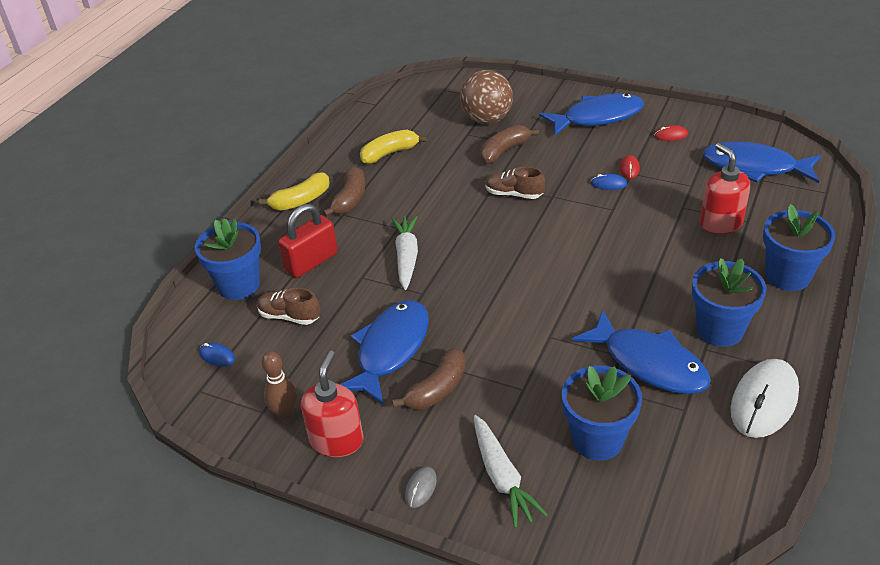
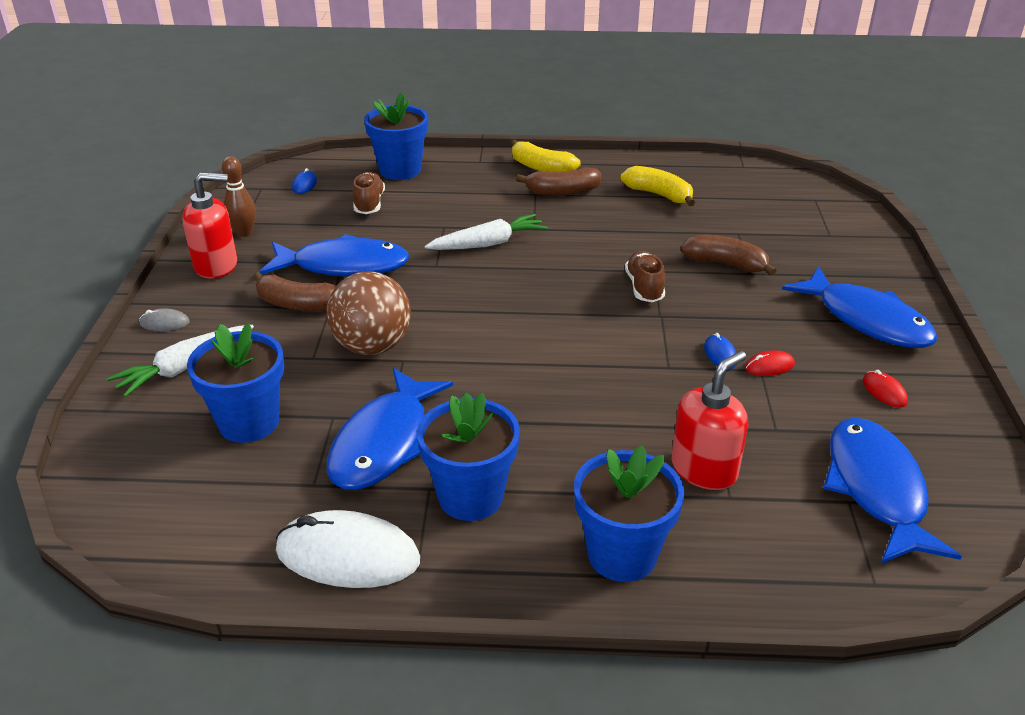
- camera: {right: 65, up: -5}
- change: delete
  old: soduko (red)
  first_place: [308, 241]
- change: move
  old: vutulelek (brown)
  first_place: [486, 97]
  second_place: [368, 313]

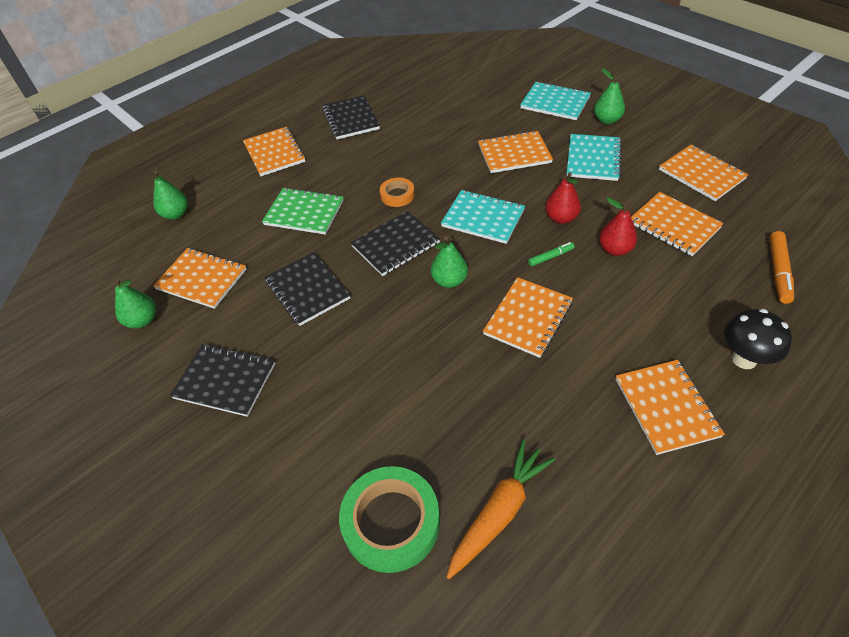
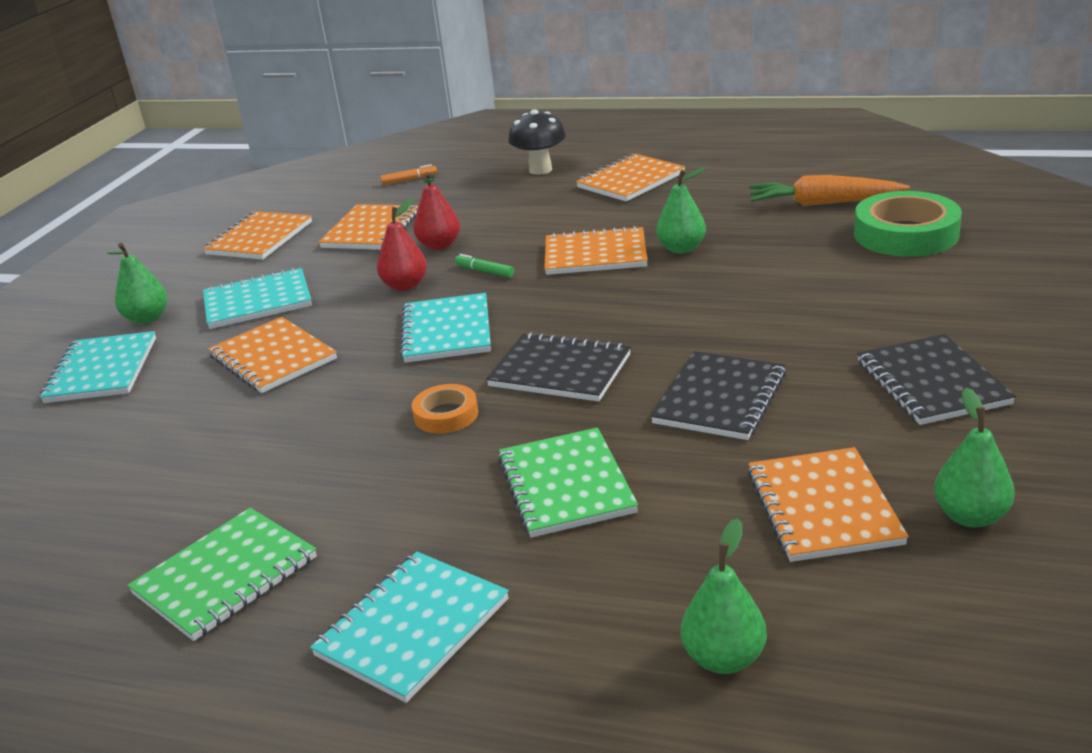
- camera: {right: -120, up: -20}
- change: move
  old: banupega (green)
  first_place: [449, 262]
  second_place: [681, 210]
- change: recolor
  old: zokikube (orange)
  new: zokikube (turquoise)
  first_place: [274, 151]
  second_place: [409, 627]
- change: recolor
  old: zokikube (black)
  new: zokikube (green)
  first_place: [351, 117]
  second_place: [222, 574]
- change: resize
  old: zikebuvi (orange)
  first_place: [781, 267]
  second_place: [408, 174]
  factor: 0.59

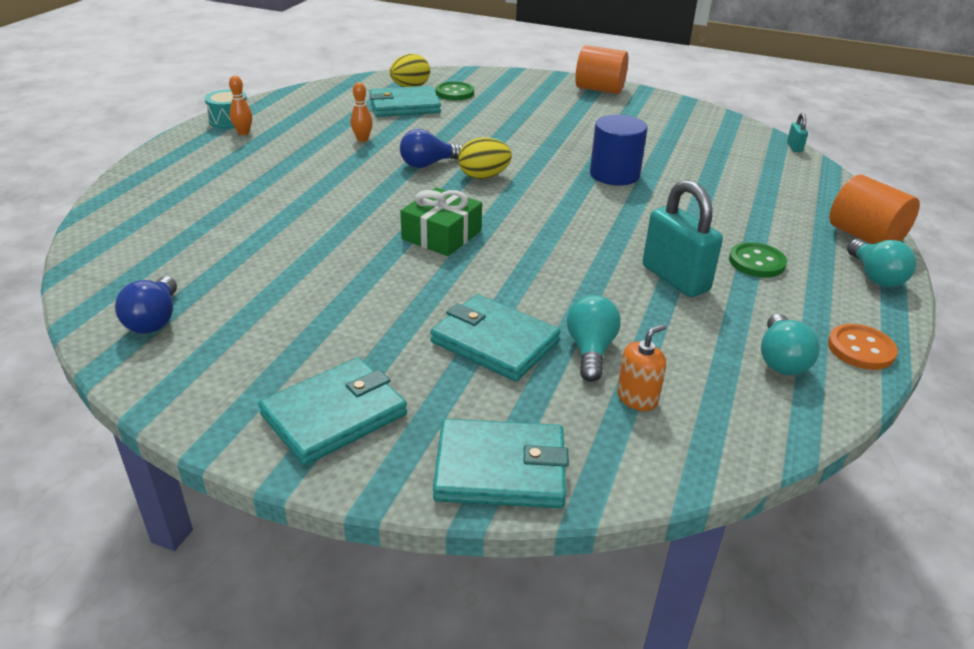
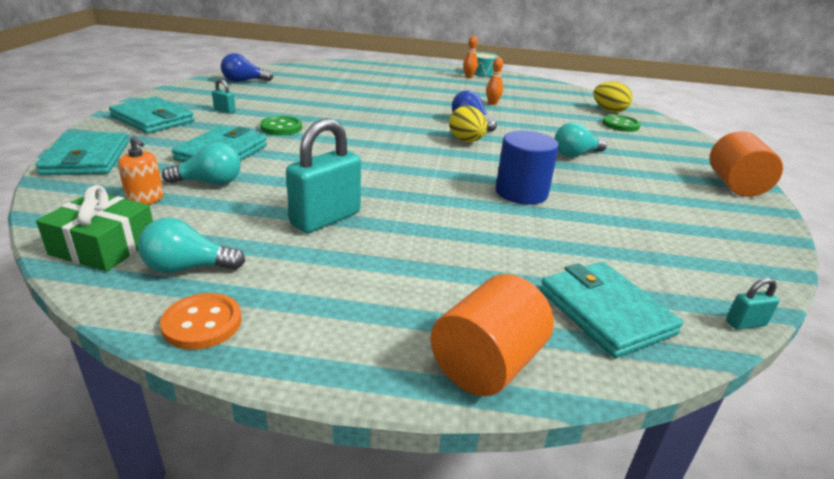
- camera: {right: 75, up: -5}
- change: insert
  new: soduko (turquoise)
  second_place: [224, 96]
- change: move
  old: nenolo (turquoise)
  first_place: [405, 101]
  second_place: [611, 310]
- change: move
  old: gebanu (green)
  first_place: [441, 221]
  second_place: [94, 228]
- change: move
  old: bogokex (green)
  first_place: [758, 260]
  second_place: [281, 125]
- change: move
  old: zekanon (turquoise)
  first_place: [882, 263]
  second_place: [581, 139]

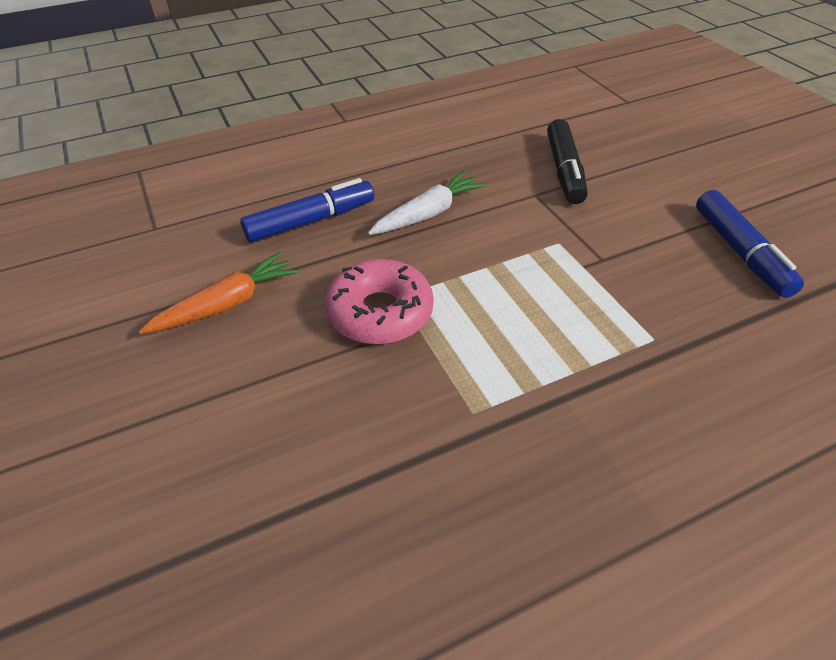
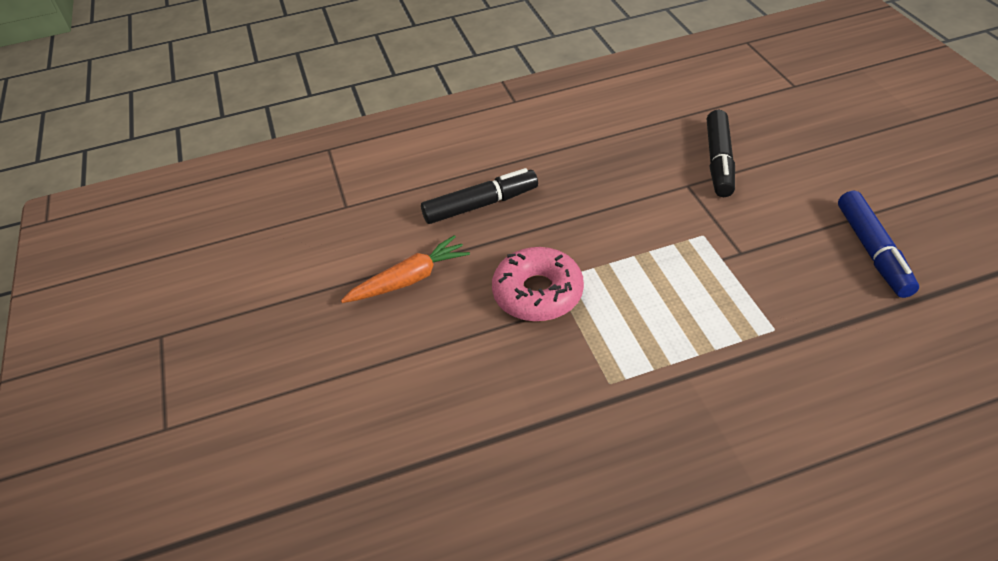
- camera: {right: 10, up: 0}
- change: delete
  old: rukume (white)
  first_place: [427, 203]
- change: recolor
  old: zikebuvi (blue)
  new: zikebuvi (black)
  first_place: [307, 210]
  second_place: [479, 196]

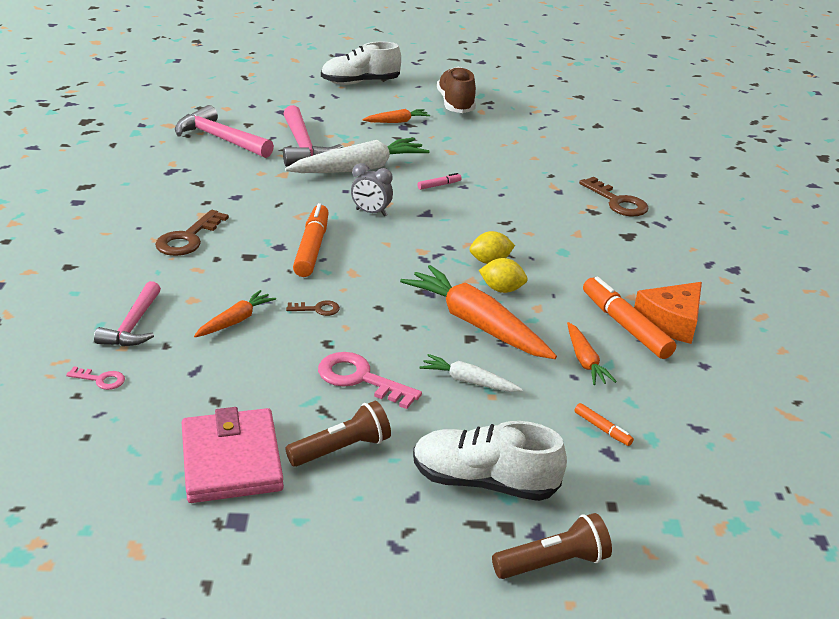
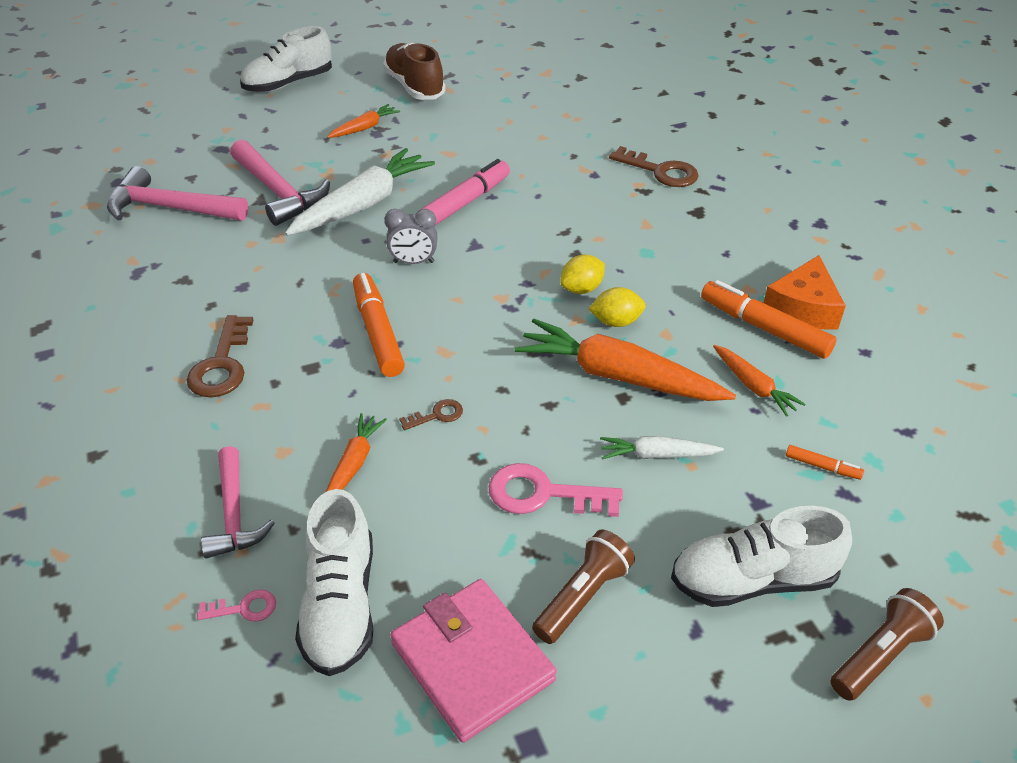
- camera: {right: -20, up: 10}
- change: insert
  new: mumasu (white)
  second_place: [334, 582]
- change: resize
  old: zikebuvi (pink)
  first_place: [439, 181]
  second_place: [465, 192]
  factor: 2.15

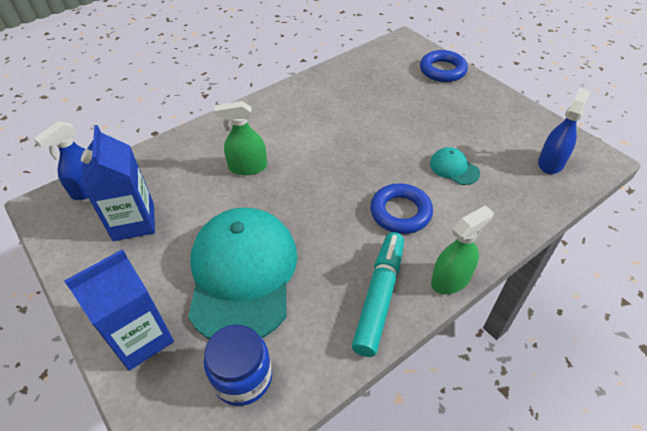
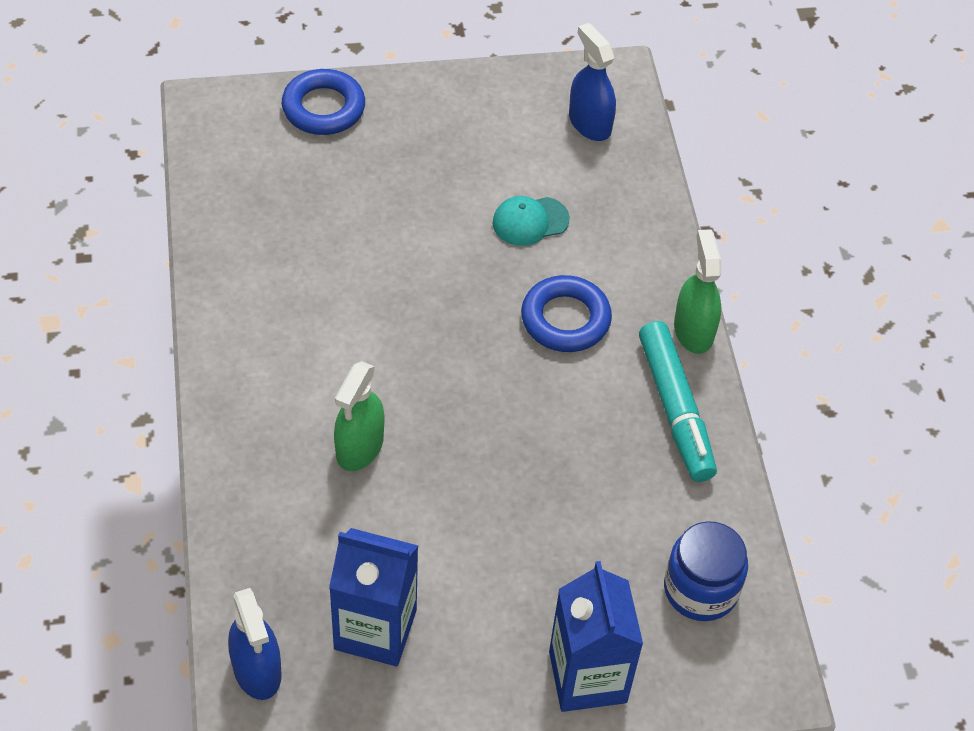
- camera: {right: -65, up: 5}
- change: delete
  old: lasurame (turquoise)
  first_place: [242, 273]
- change: rotate
  old: zikebuvi (turquoise)
  first_place: [378, 294]
  second_place: [678, 401]
  degrees: -150

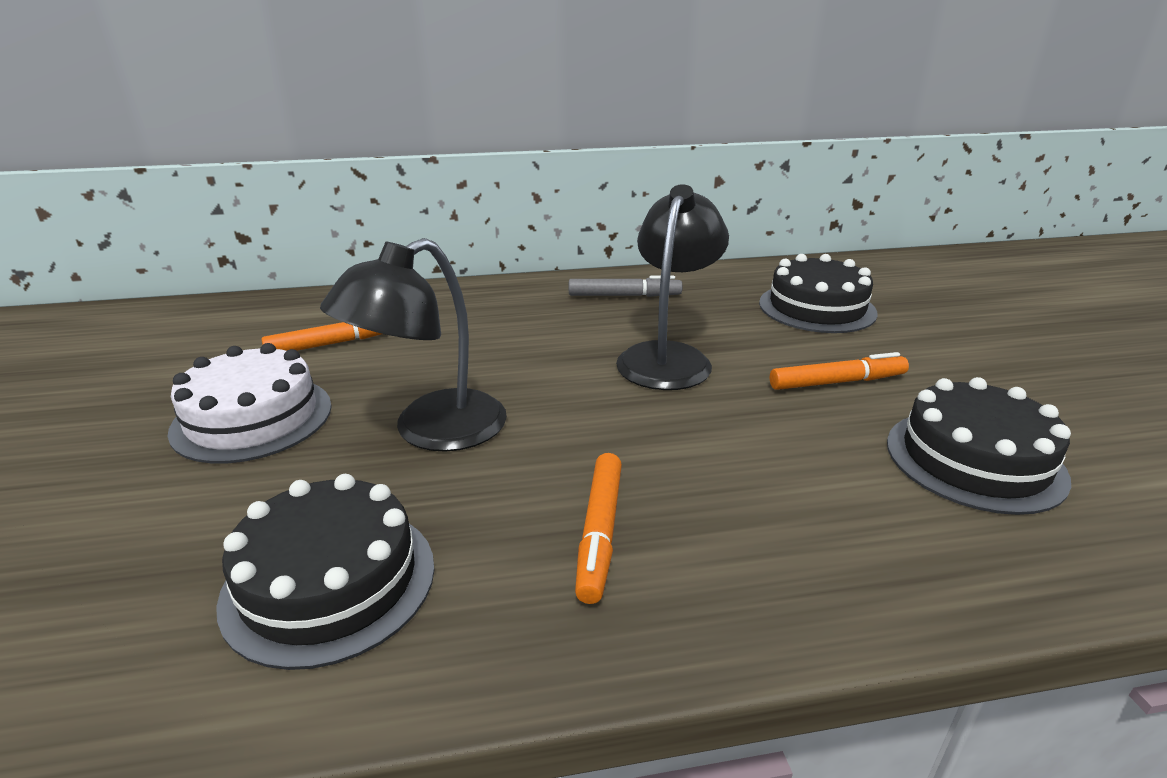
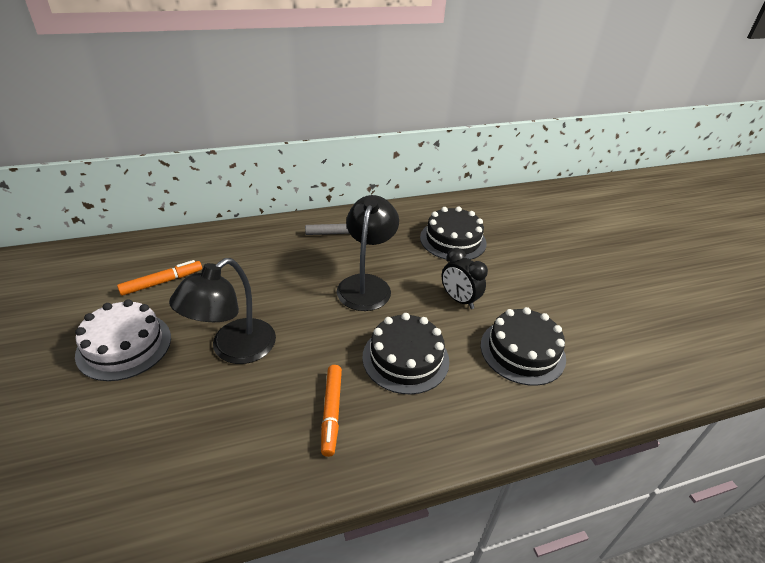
- camera: {right: -10, up: 10}
- change: move
  old: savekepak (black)
  first_place: [325, 572]
  second_place: [405, 353]
- change: replace
  old: zikebuvi (orange)
  new: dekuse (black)
  first_place: [839, 371]
  second_place: [464, 278]

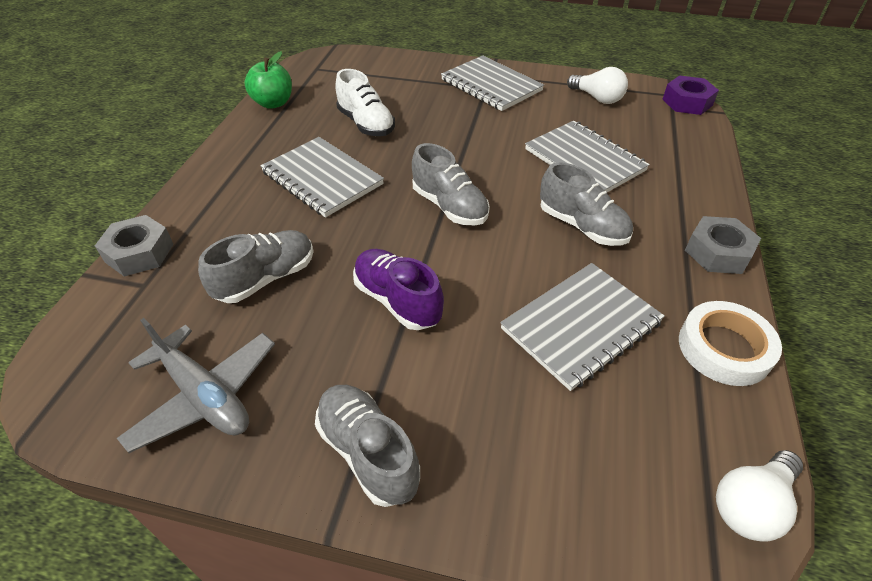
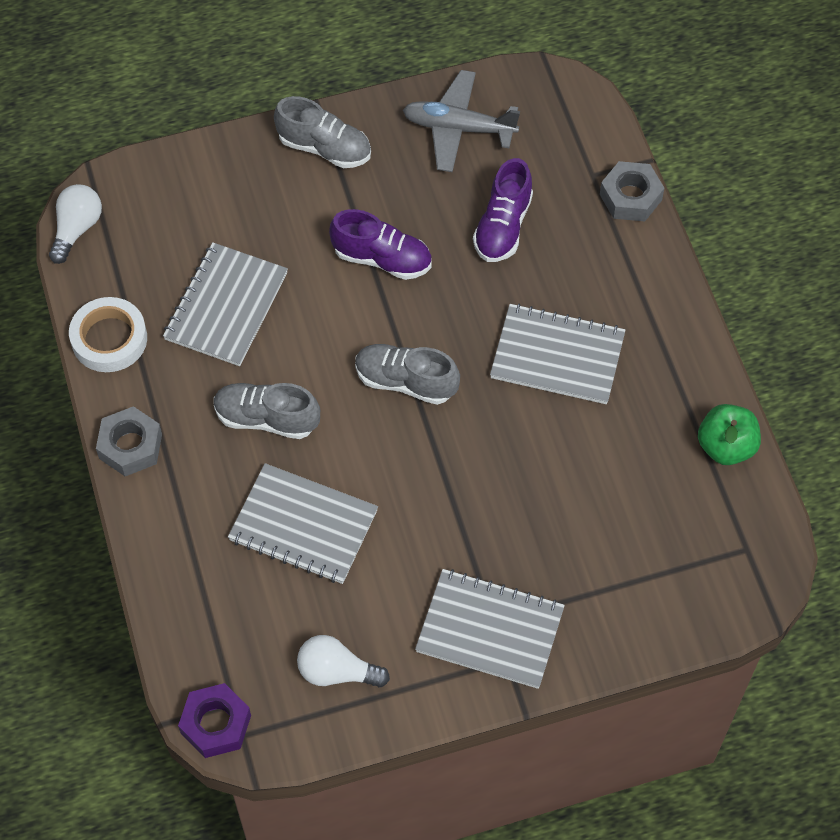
- camera: {right: 150, up: 15}
- change: delete
  old: mumasu (white)
  first_place: [365, 102]
- change: recolor
  old: mumasu (grey)
  new: mumasu (purple)
  first_place: [256, 266]
  second_place: [503, 210]

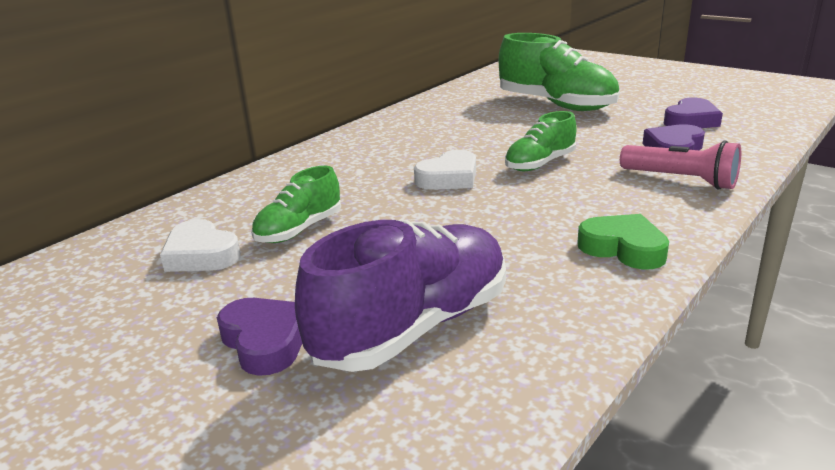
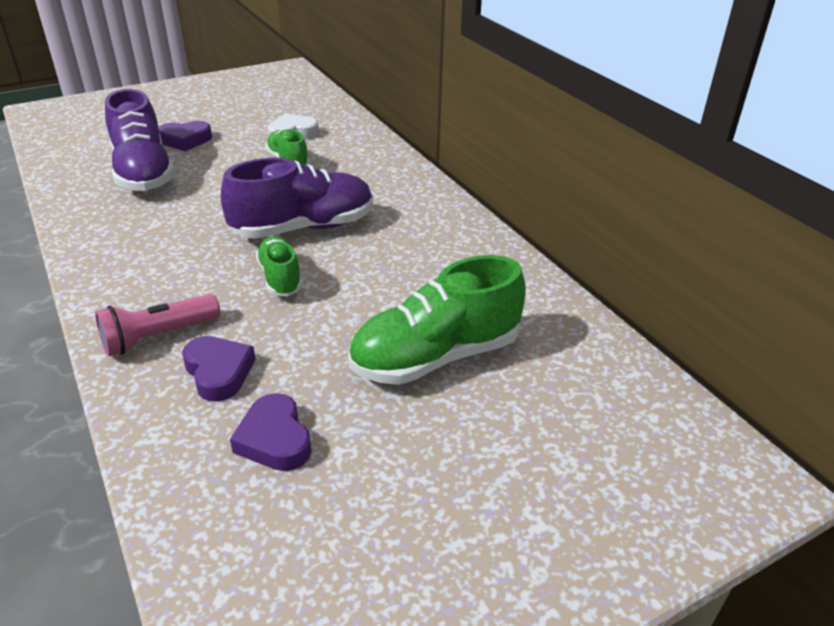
- camera: {right: 110, up: 10}
- change: delete
  old: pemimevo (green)
  first_place: [623, 241]
- change: replace
  old: pemimevo (white)
  new: mumasu (purple)
  first_place: [445, 170]
  second_place: [297, 198]

